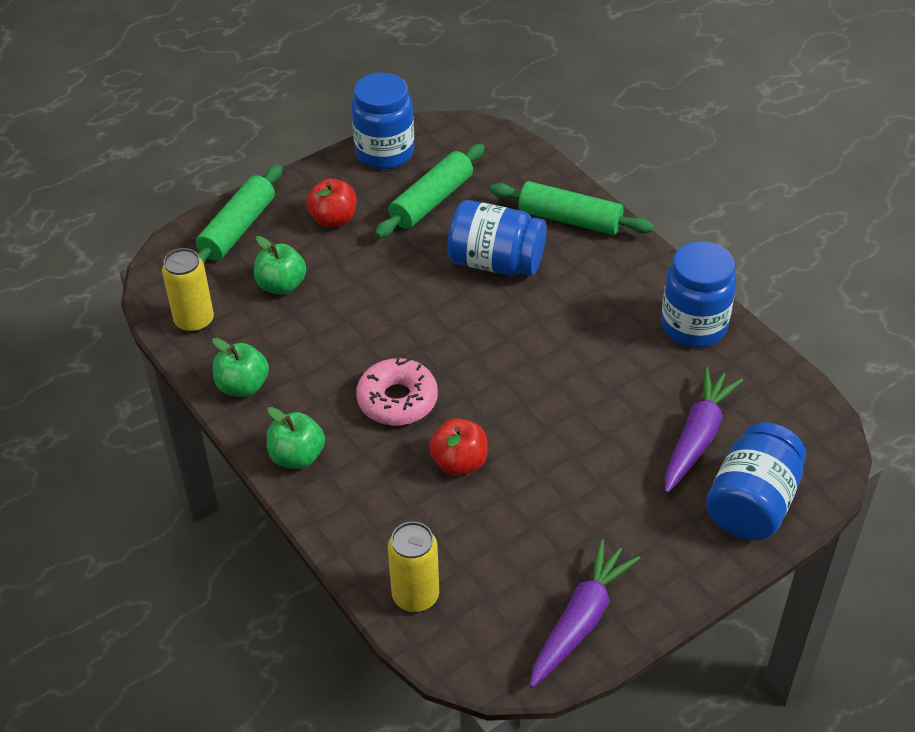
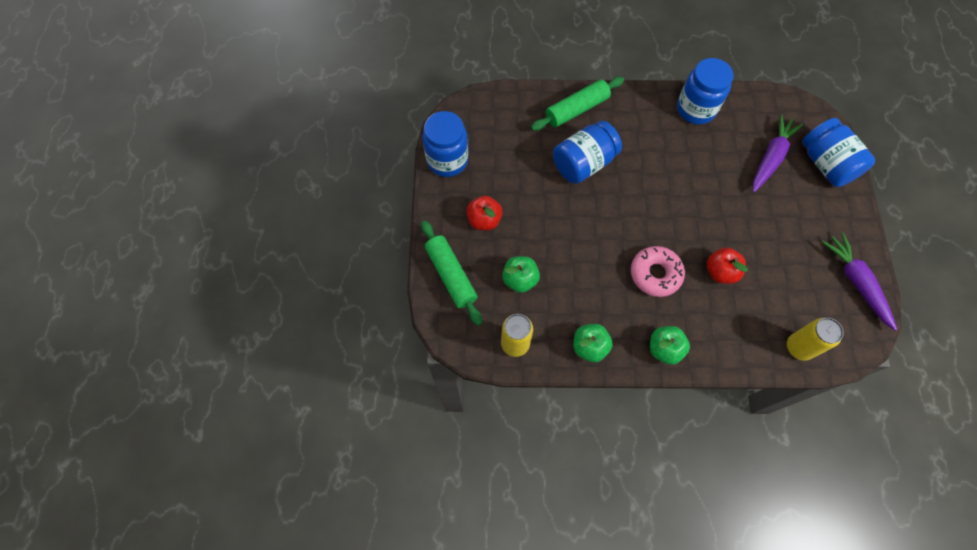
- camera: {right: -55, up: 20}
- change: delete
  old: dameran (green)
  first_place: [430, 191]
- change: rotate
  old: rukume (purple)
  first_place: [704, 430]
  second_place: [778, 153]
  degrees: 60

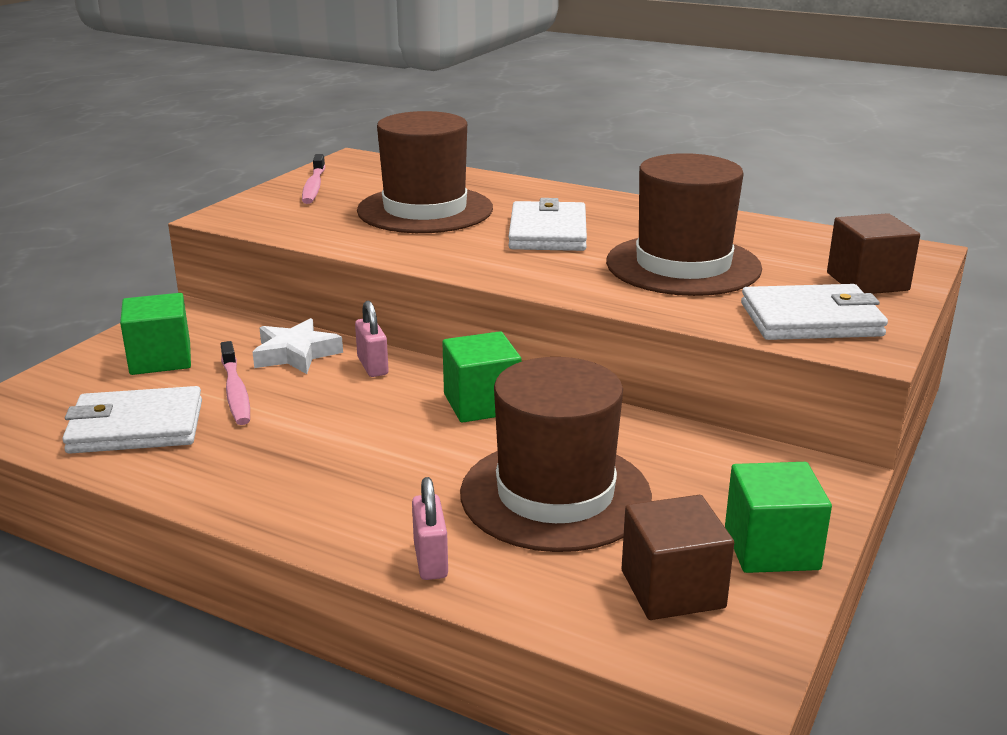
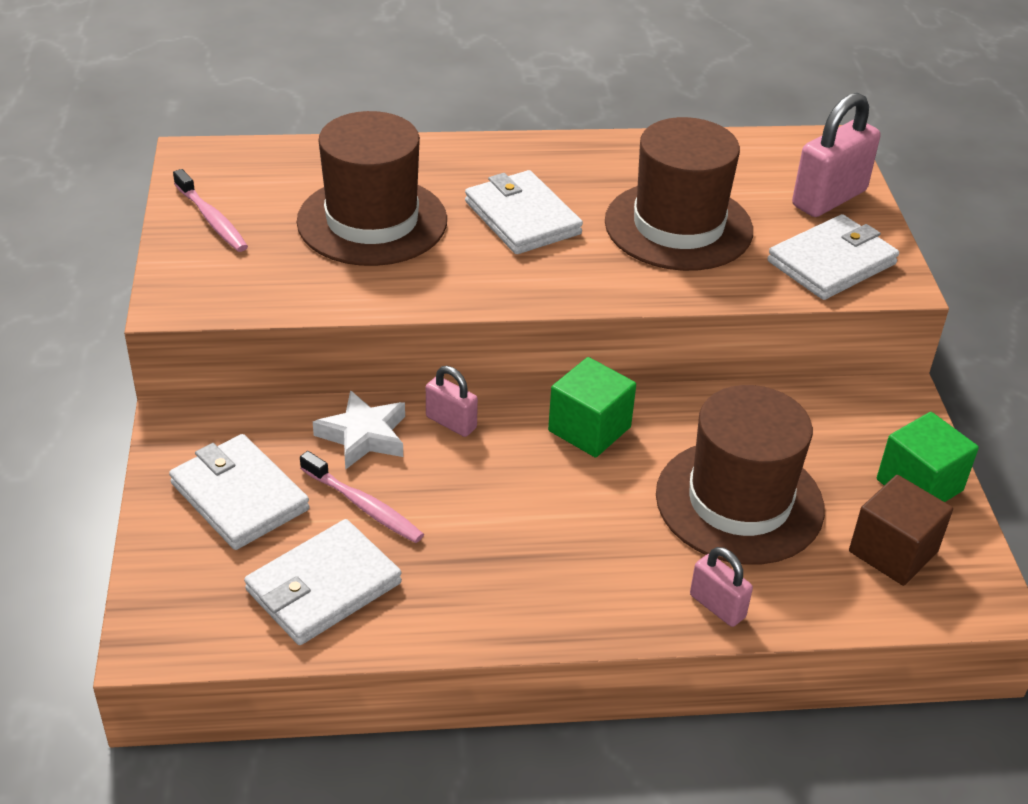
- camera: {right: -35, up: 15}
- change: replace
  old: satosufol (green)
  new: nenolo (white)
  first_place: [155, 334]
  second_place: [239, 492]
- change: replace
  old: satosufol (brown)
  new: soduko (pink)
  first_place: [873, 253]
  second_place: [836, 155]

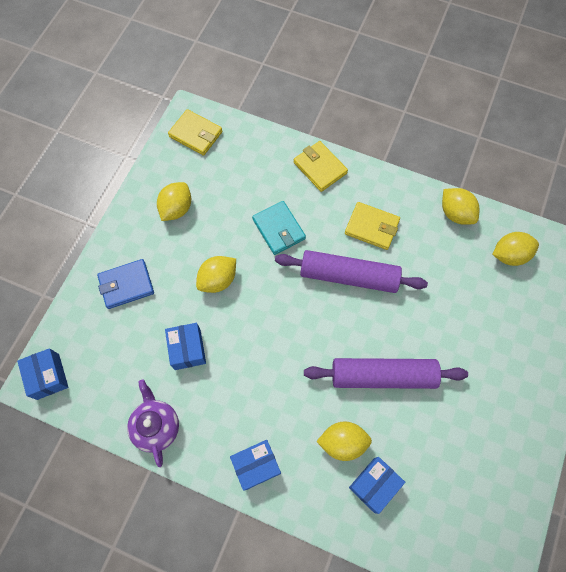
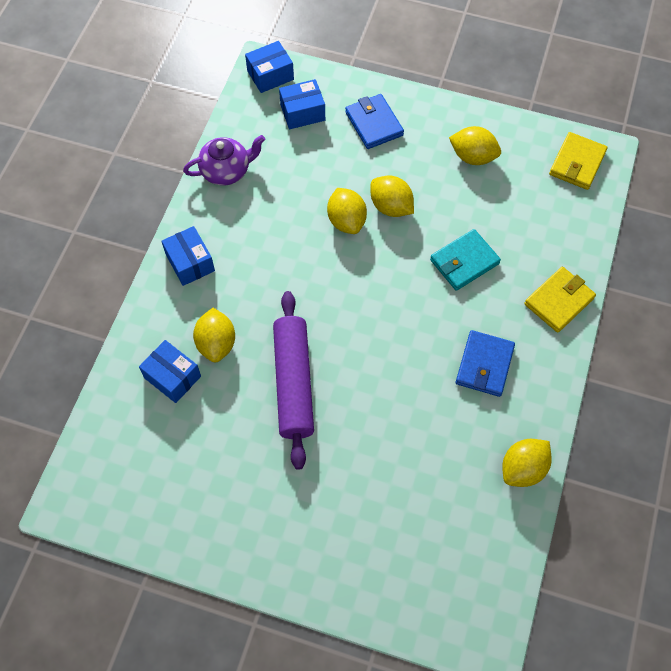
- camera: {right: 85, up: -5}
- change: delete
  old: dameran (purple)
  first_place: [351, 271]
- change: move
  old: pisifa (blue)
  first_place: [185, 346]
  second_place: [302, 104]
- change: move
  old: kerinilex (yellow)
  first_place: [515, 249]
  second_place: [347, 211]
- change: recolor
  old: nenolo (yellow)
  new: nenolo (blue)
  first_place: [372, 226]
  second_place: [485, 363]

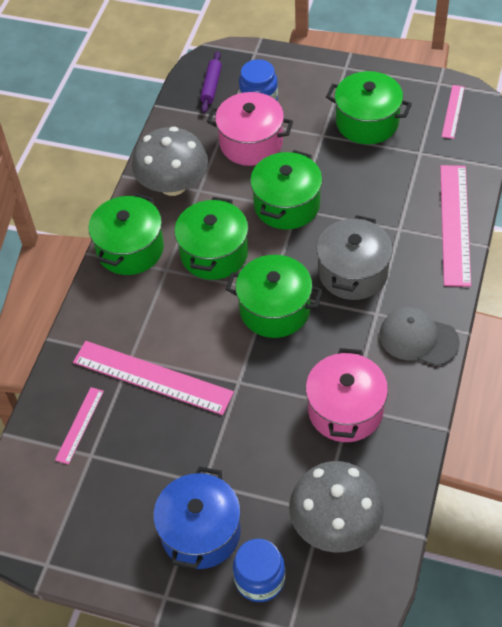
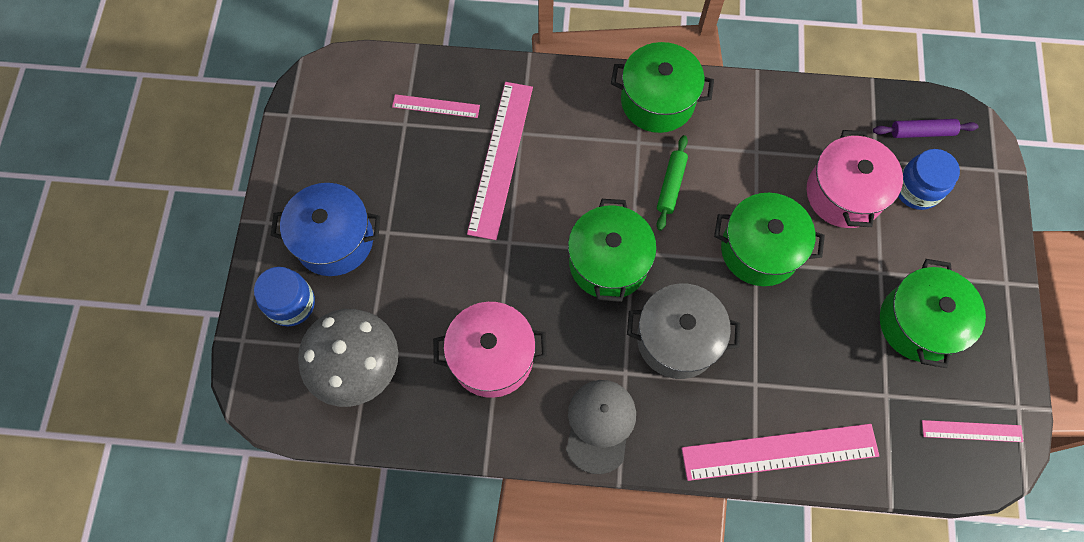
- camera: {right: 75, up: 15}
- change: delete
  old: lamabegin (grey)
  first_place: [170, 161]
- change: replace
  old: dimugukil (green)
  new: dameran (green)
  first_place: [211, 238]
  second_place: [672, 183]

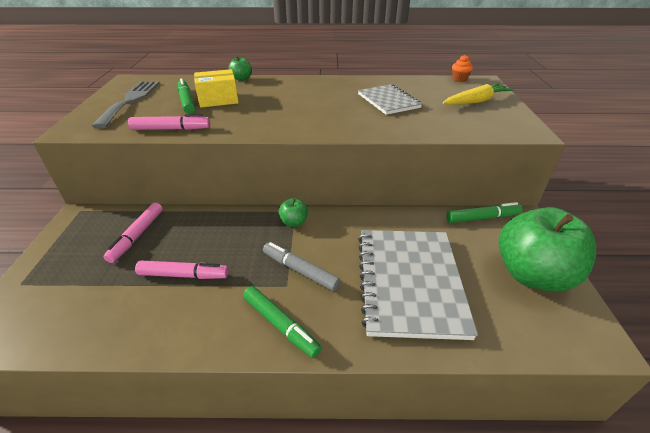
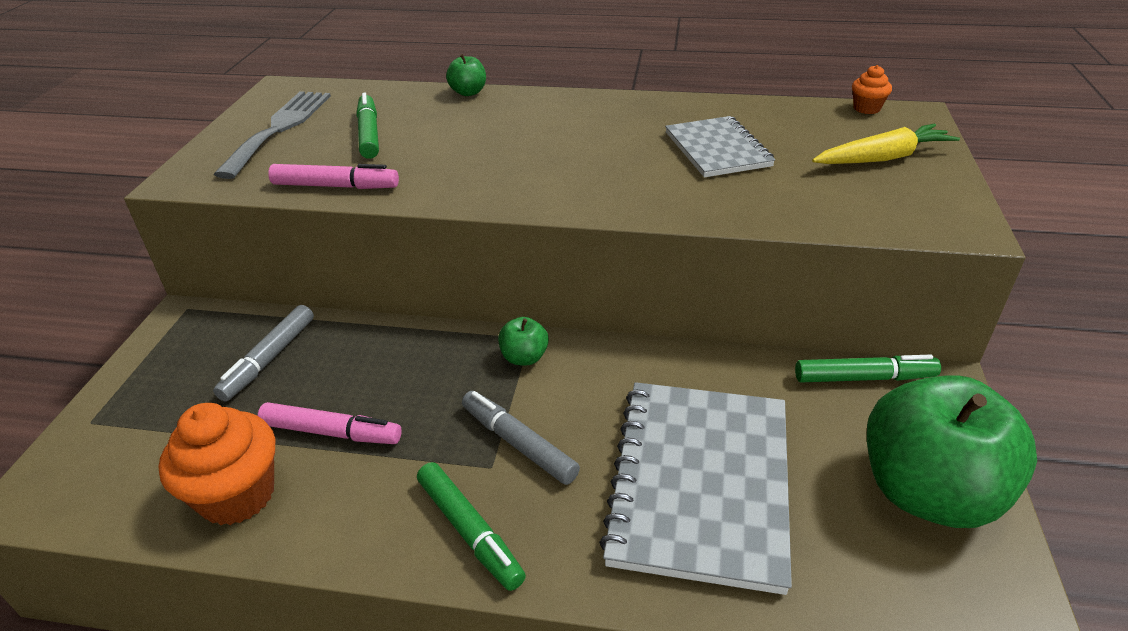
- camera: {right: 10, up: 0}
- change: delete
  old: pisifa (yellow)
  first_place: [216, 88]
- change: insert
  new: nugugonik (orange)
  second_place: [216, 464]
- change: recolor
  old: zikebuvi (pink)
  new: zikebuvi (grey)
  first_place: [133, 232]
  second_place: [263, 353]

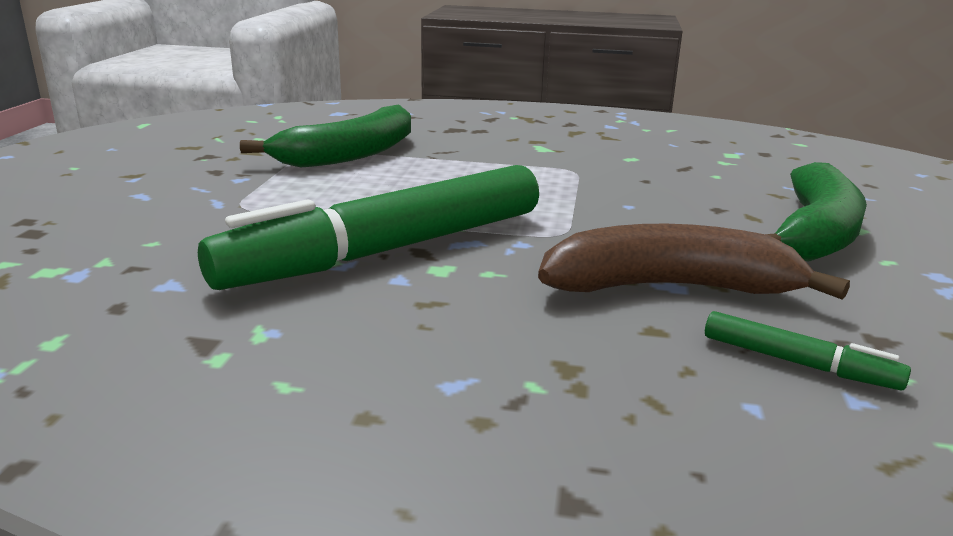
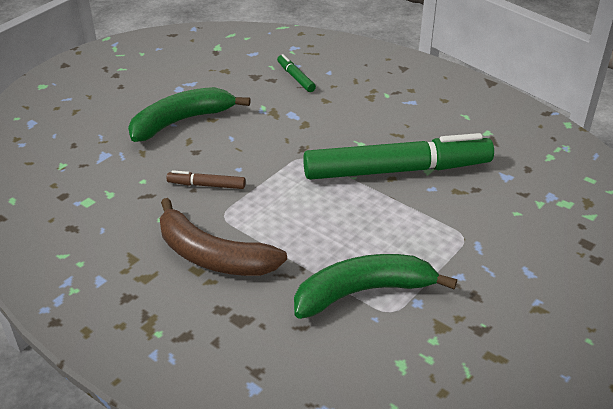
- camera: {right: -150, up: 15}
- change: insert
  new: zikebuvi (brown)
  second_place: [206, 179]
- change: move
  old: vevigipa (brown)
  first_place: [694, 261]
  second_place: [223, 237]

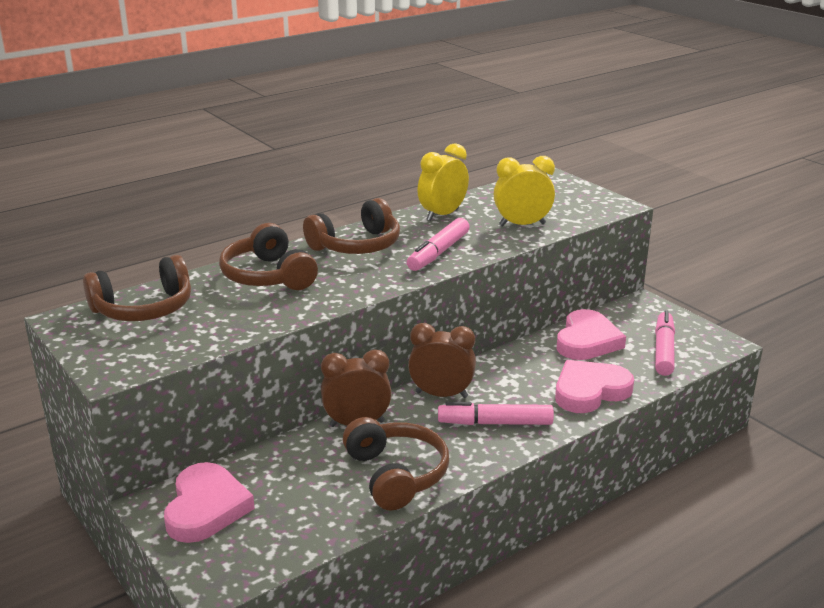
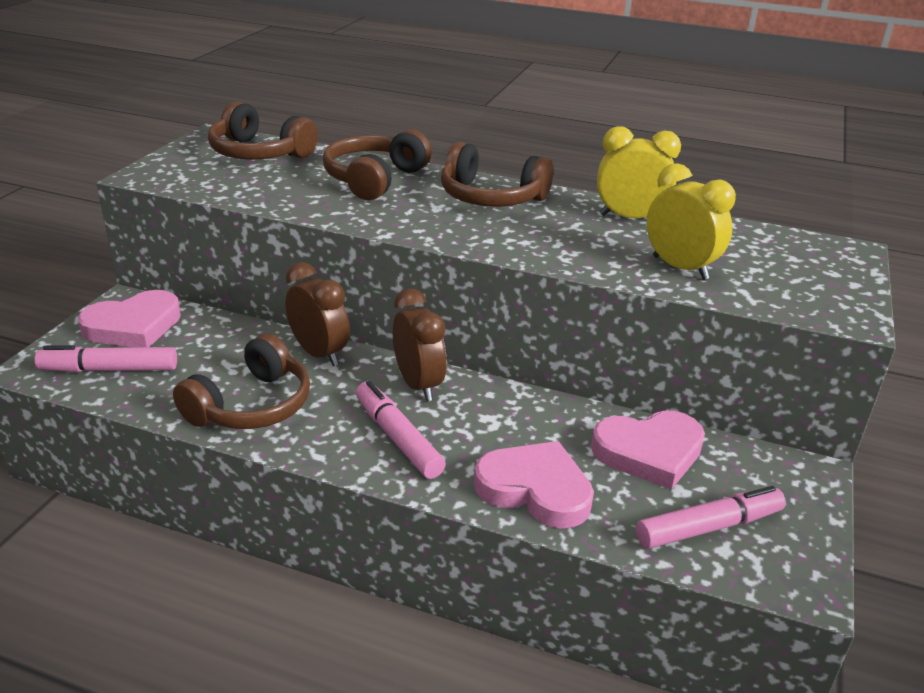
- camera: {right: 55, up: 5}
- change: move
  old: zikebuvi (pink)
  first_place: [438, 244]
  second_place: [106, 358]

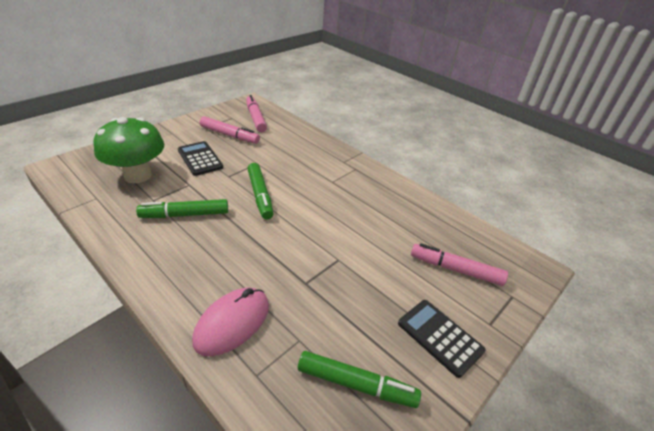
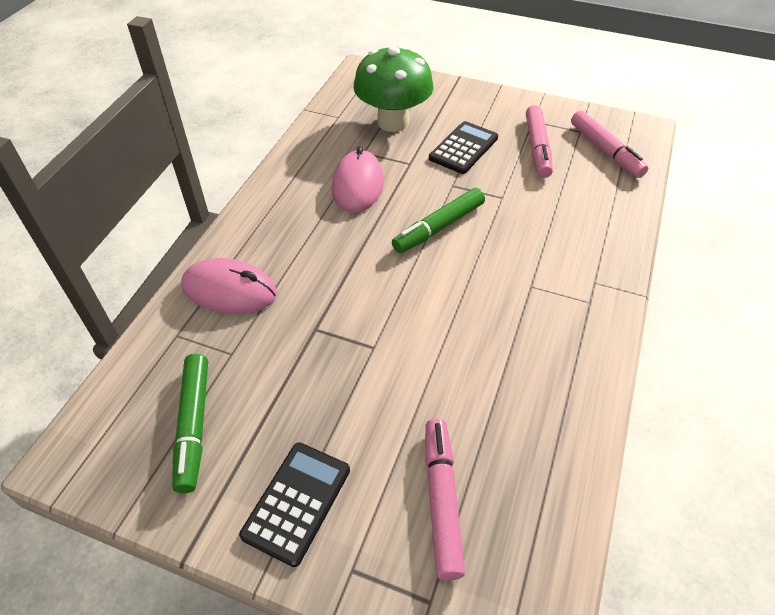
- camera: {right: 70, up: 10}
- change: replace
  old: zikebuvi (green)
  new: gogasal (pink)
  first_place: [182, 208]
  second_place: [358, 179]
- change: rotate
  old: zikebuvi (pink)
  first_place: [256, 113]
  second_place: [609, 144]
  degrees: 105

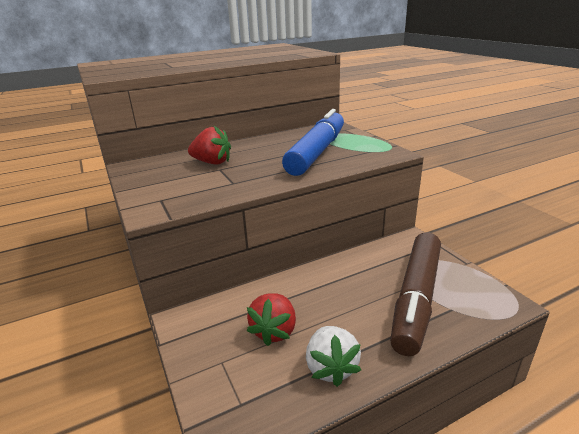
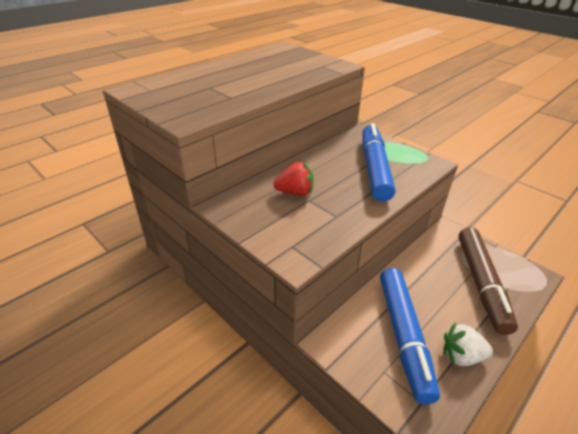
- camera: {right: -20, up: 10}
- change: replace
  old: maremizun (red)
  new: zikebuvi (blue)
  first_place: [271, 319]
  second_place: [410, 336]
- change: rotate
  old: maremizun (white)
  first_place: [333, 356]
  second_place: [468, 344]
  degrees: 120

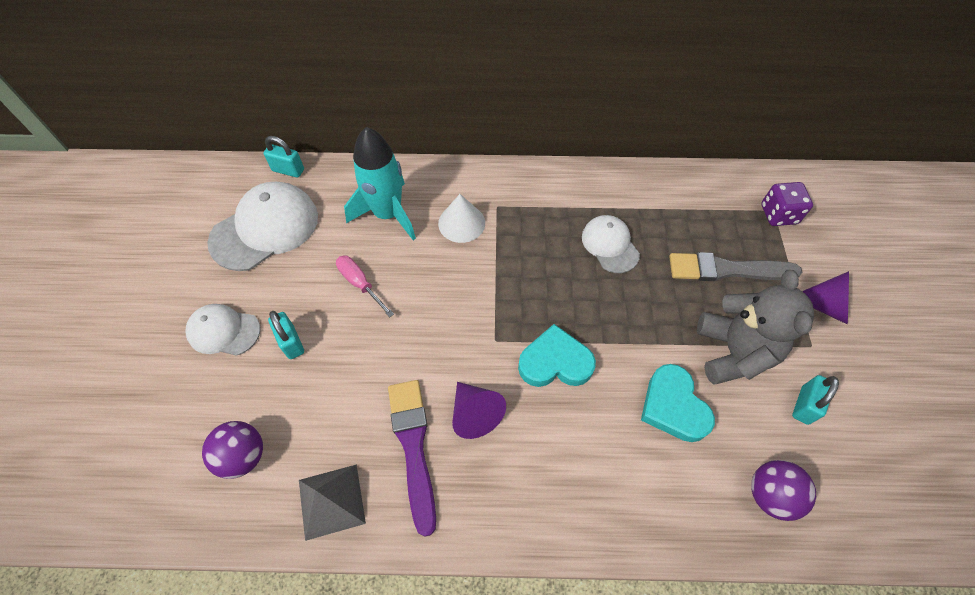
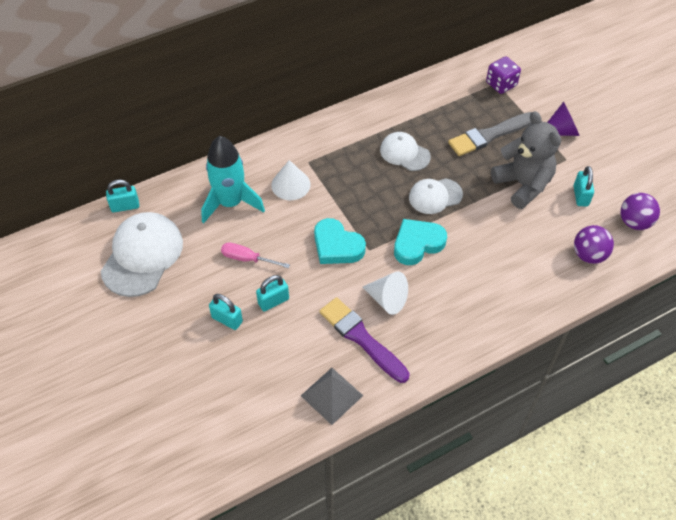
- camera: {right: -30, up: -5}
- change: insert
  new: soduko (turquoise)
  second_place: [272, 293]
- change: move
  old: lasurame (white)
  first_place: [223, 330]
  second_place: [436, 196]
- change: move
  old: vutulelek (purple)
  first_place: [232, 450]
  second_place: [640, 211]
- change: move
  old: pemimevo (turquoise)
  first_place: [678, 403]
  second_place: [340, 241]
- change: recolor
  old: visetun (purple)
  new: visetun (white)
  first_place: [479, 410]
  second_place: [385, 293]

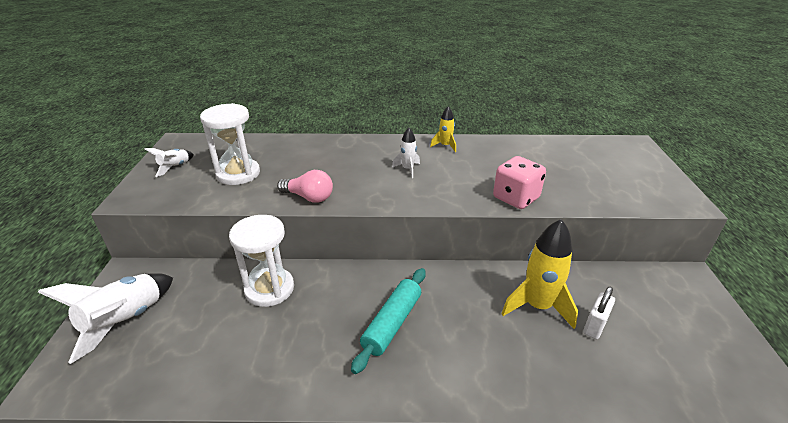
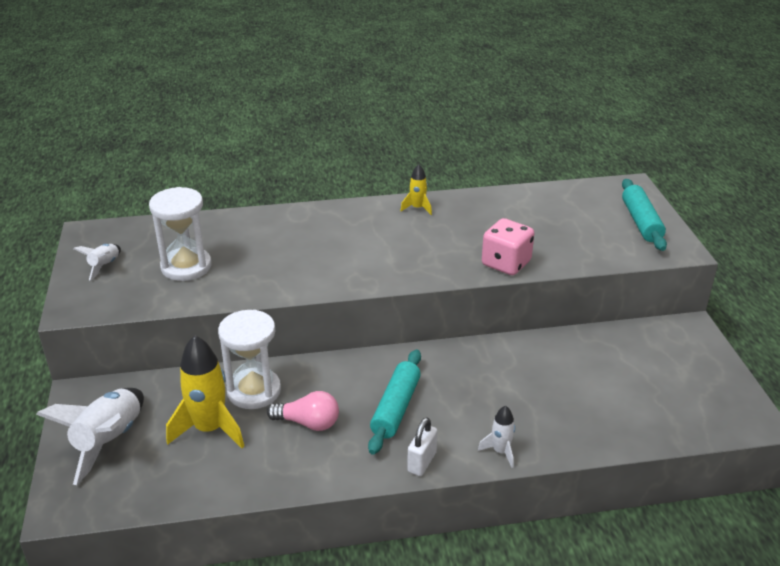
- camera: {right: -10, up: 0}
- change: insert
  new: dameran (turquoise)
  second_place: [644, 215]
- change: move
  old: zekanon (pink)
  first_place: [305, 186]
  second_place: [303, 411]
- change: move
  old: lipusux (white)
  first_place: [406, 153]
  second_place: [496, 437]
- change: move
  old: lipusux (yellow)
  first_place: [539, 274]
  second_place: [205, 391]
- change: move
  old: soduko (white)
  first_place: [599, 313]
  second_place: [422, 446]

